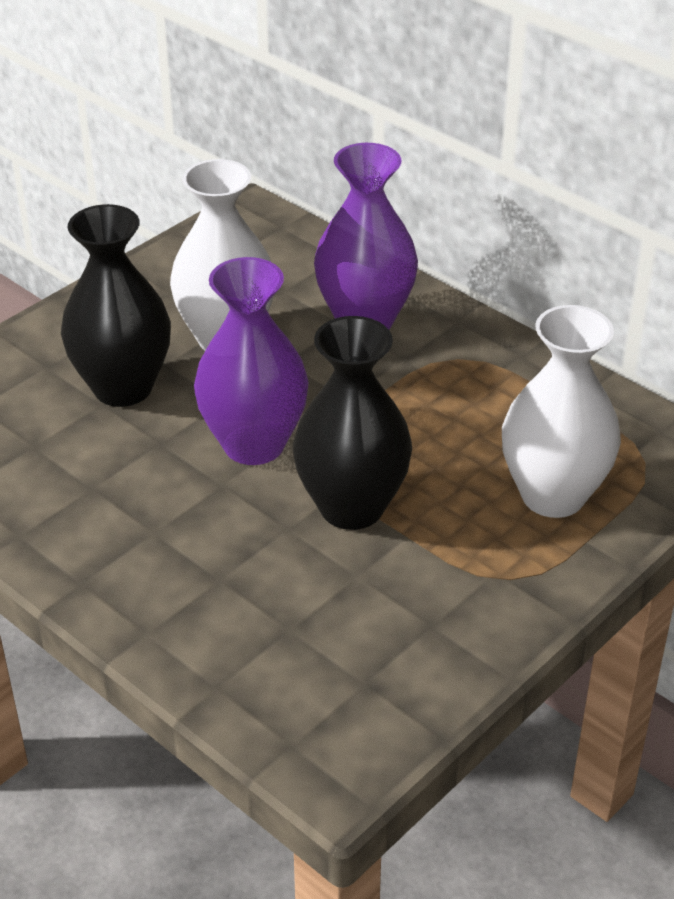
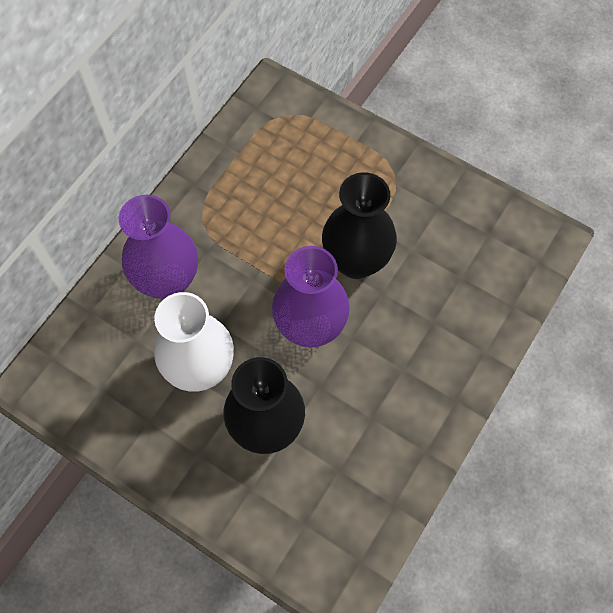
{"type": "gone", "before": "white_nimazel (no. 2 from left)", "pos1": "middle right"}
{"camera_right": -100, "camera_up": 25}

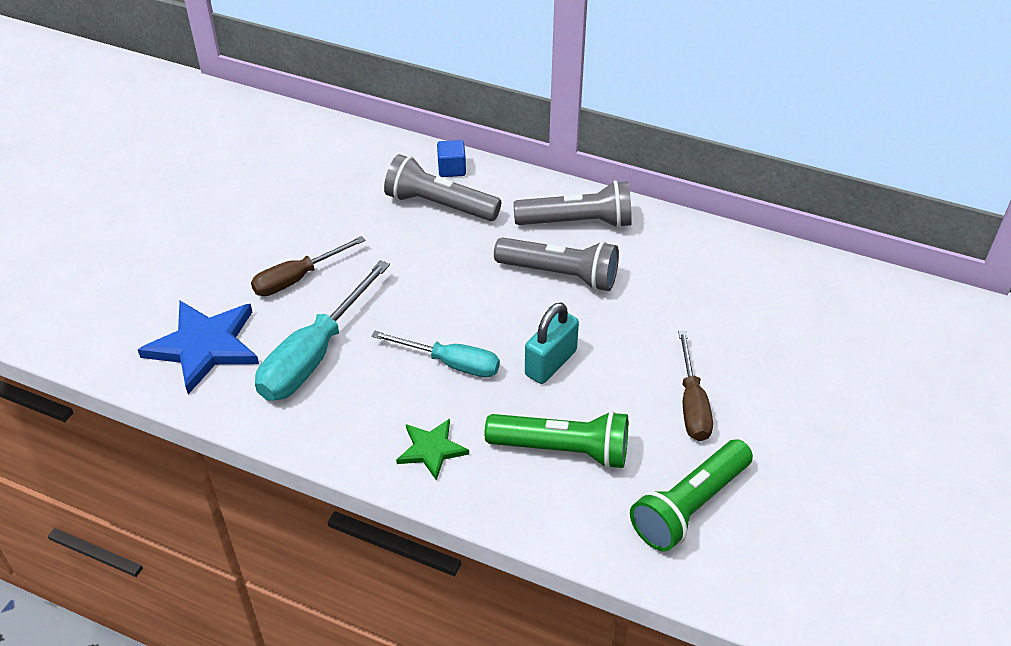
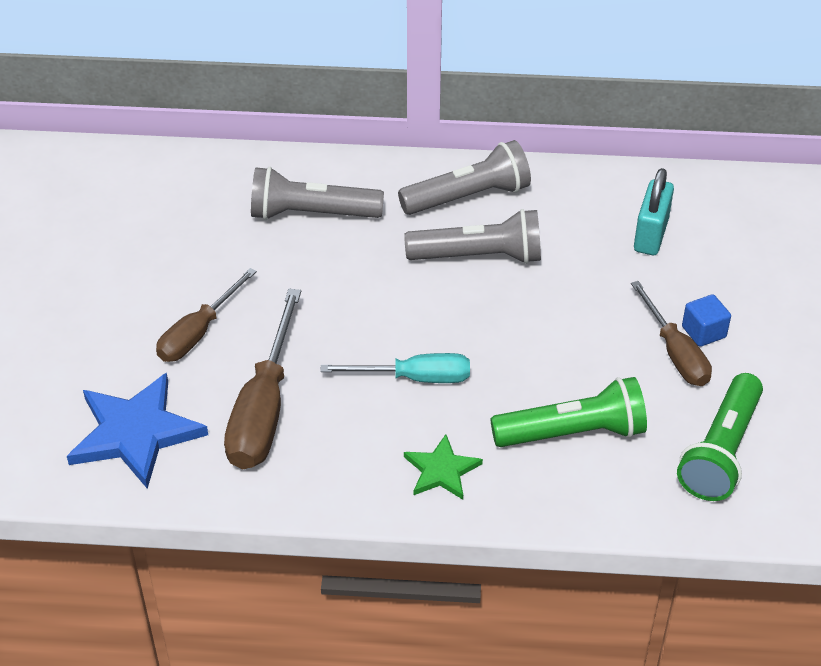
{"type": "shifted", "before": "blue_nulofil", "pos1": "top centre", "pos2": "middle right"}
{"type": "repainted", "before": "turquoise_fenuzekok (no. 1 from left)", "after": "brown_fenuzekok (no. 2 from left)", "pos1": "middle left", "pos2": "middle left"}
{"type": "shifted", "before": "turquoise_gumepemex", "pos1": "centre", "pos2": "top right"}
{"camera_right": -20, "camera_up": 0}

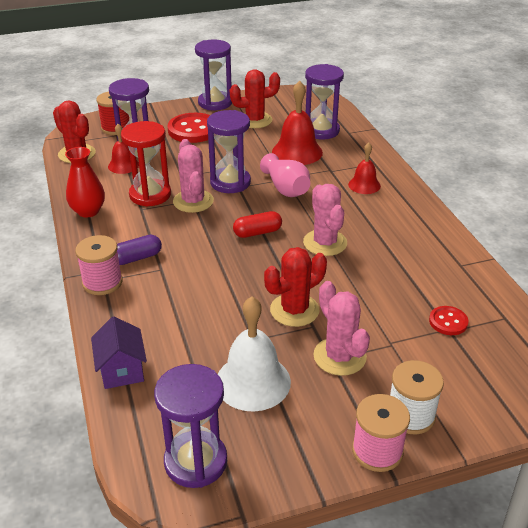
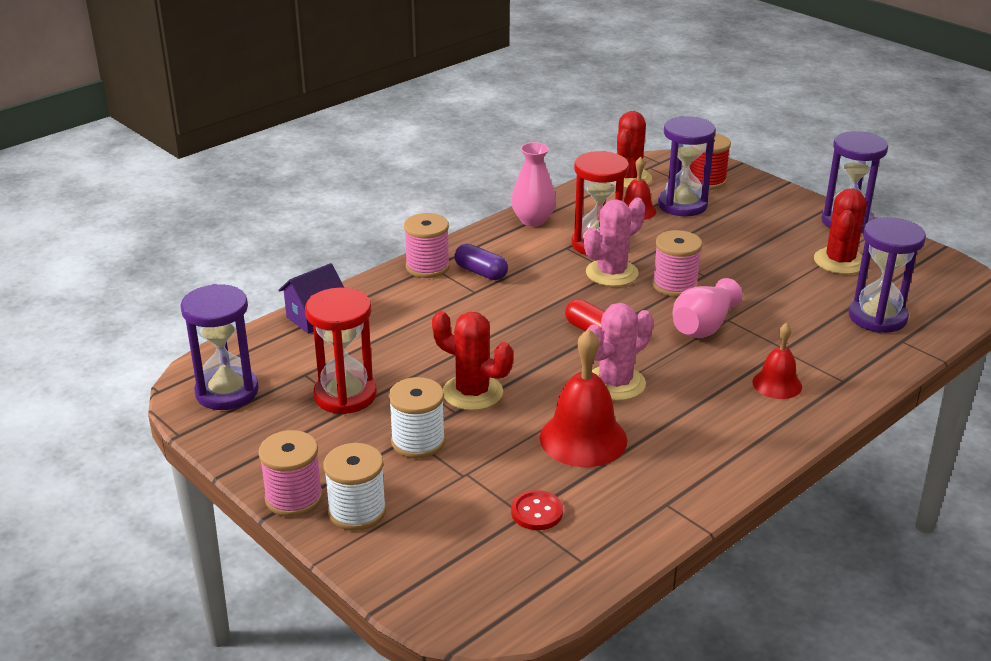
{"type": "rotated", "before": "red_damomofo (no. 2 from left in the first image)", "pos1": "top centre", "pos2": "middle right", "turn": 60}
{"type": "shifted", "before": "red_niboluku (no. 2 from left in the first image)", "after": "red_niboluku (no. 1 from left)", "pos1": "top centre", "pos2": "centre"}
{"type": "swapped", "before": "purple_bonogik (no. 4 from left)", "after": "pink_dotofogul (no. 3 from left)", "pos1": "top centre", "pos2": "middle right"}
{"type": "gone", "before": "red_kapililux (no. 1 from left)", "pos1": "top centre"}
{"type": "repainted", "before": "red_nimazel", "after": "pink_nimazel (no. 1 from left)", "pos1": "middle left", "pos2": "top centre"}
{"type": "swapped", "before": "pink_damomofo (no. 3 from left)", "after": "white_dotofogul (no. 2 from left)", "pos1": "centre", "pos2": "centre"}
{"type": "swapped", "before": "white_niboluku", "after": "red_bonogik (no. 1 from left)", "pos1": "bottom centre", "pos2": "centre"}
{"camera_right": 65, "camera_up": -5}

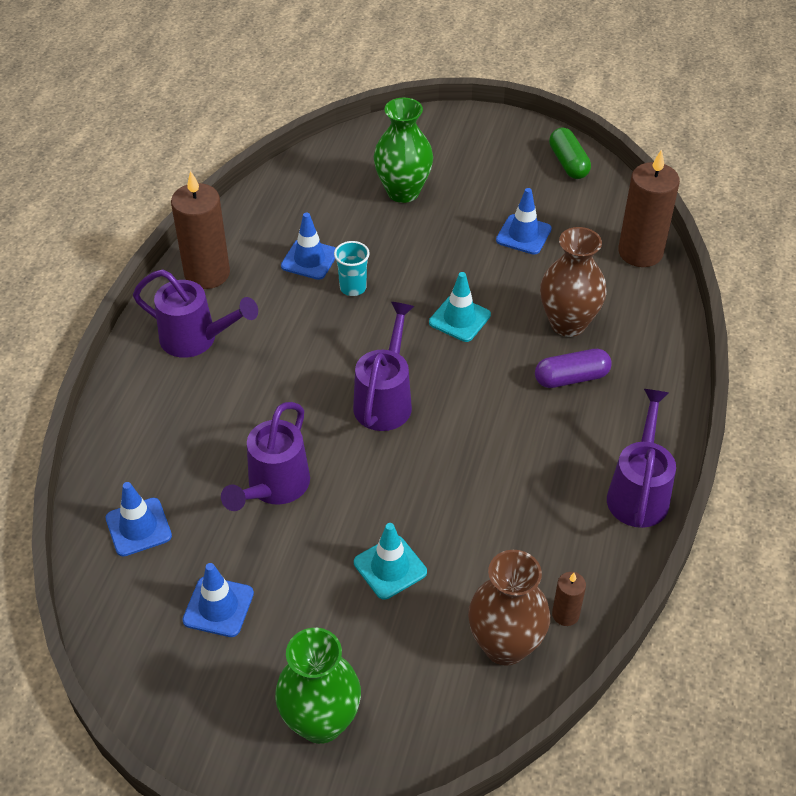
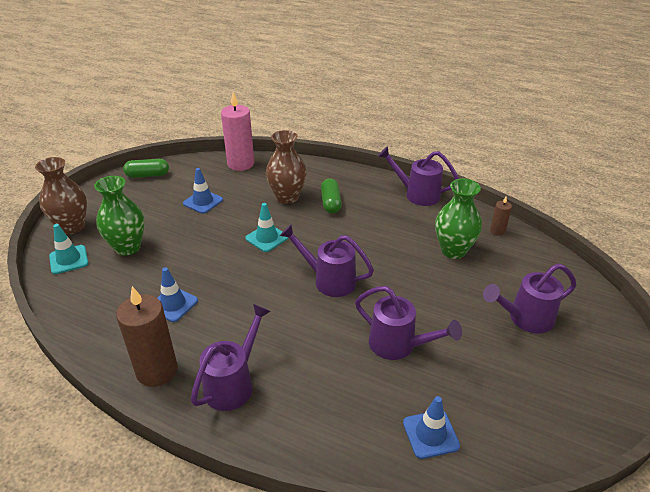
{"type": "repainted", "before": "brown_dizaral (no. 3 from left)", "after": "pink_dizaral", "pos1": "top right", "pos2": "top centre"}
{"type": "gone", "before": "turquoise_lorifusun", "pos1": "centre"}
{"type": "repainted", "before": "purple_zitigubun", "after": "green_zitigubun (no. 2 from left)", "pos1": "middle right", "pos2": "centre"}
{"type": "shifted", "before": "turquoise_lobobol (no. 1 from left)", "pos1": "bottom centre", "pos2": "middle left"}
{"type": "shifted", "before": "brown_nimazel (no. 1 from left)", "pos1": "bottom centre", "pos2": "middle left"}
{"type": "gone", "before": "blue_lobobol (no. 2 from left)", "pos1": "bottom left"}
{"type": "shifted", "before": "green_nimazel (no. 1 from left in the first image)", "after": "green_nimazel (no. 2 from left)", "pos1": "bottom centre", "pos2": "middle right"}
{"type": "new", "after": "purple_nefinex (no. 5 from left)", "pos2": "middle right"}
{"camera_right": -80, "camera_up": -10}

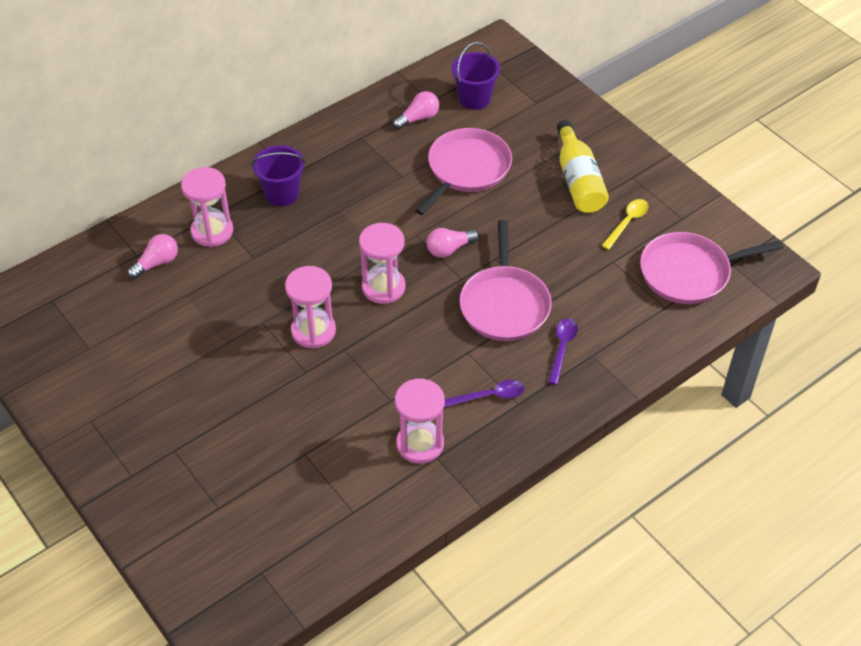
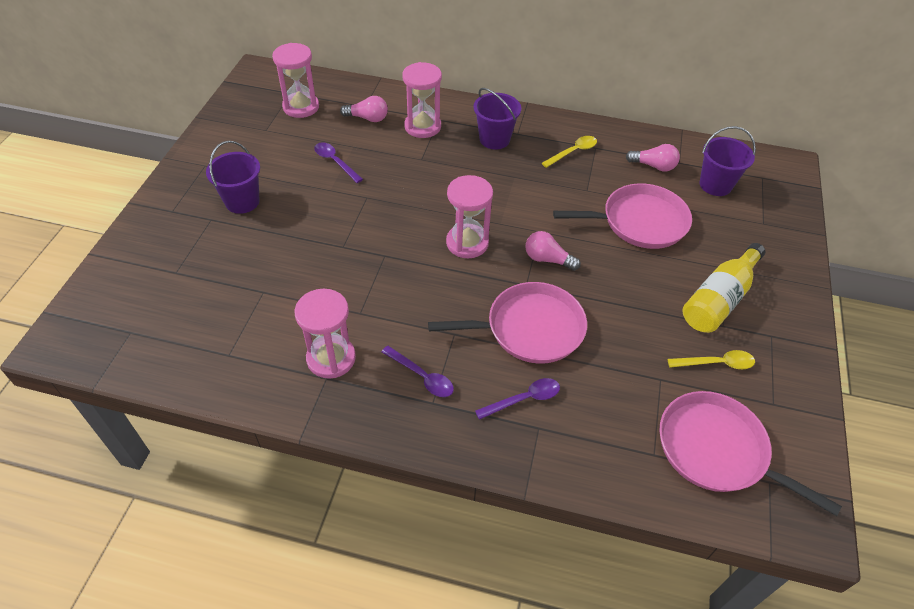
{"type": "rotated", "before": "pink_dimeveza (no. 2 from left in the first image)", "pos1": "centre", "pos2": "centre", "turn": -150}
{"type": "shifted", "before": "pink_bonogik (no. 2 from left in the first image)", "after": "pink_bonogik (no. 1 from left)", "pos1": "centre", "pos2": "top left"}
{"type": "new", "after": "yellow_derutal (no. 1 from left)", "pos2": "top centre"}
{"type": "new", "after": "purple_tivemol (no. 1 from left)", "pos2": "top left"}
{"type": "new", "after": "purple_derutal (no. 1 from left)", "pos2": "top centre"}
{"camera_right": 50, "camera_up": 0}

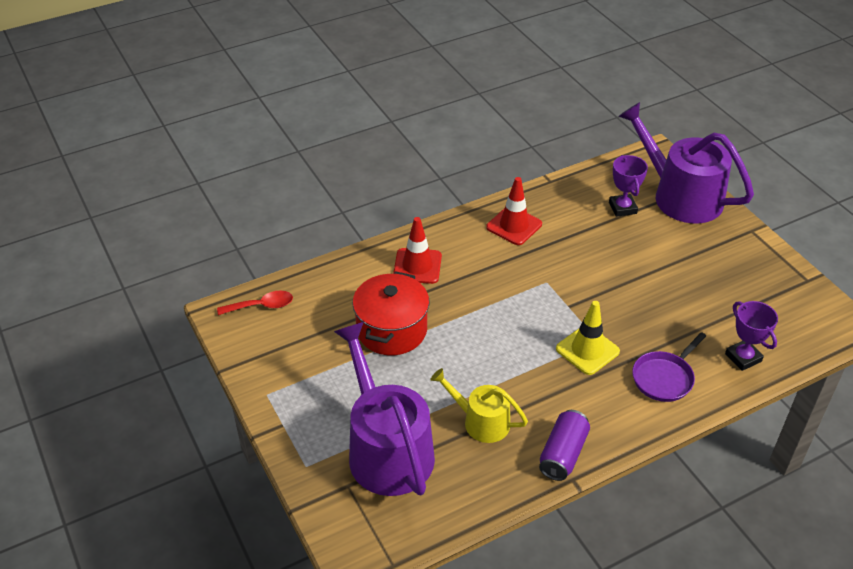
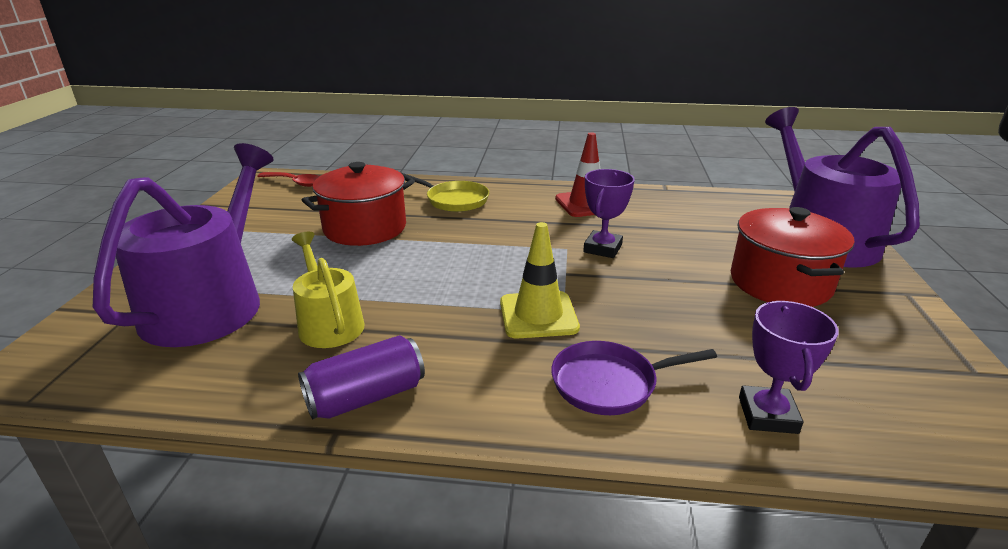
{"type": "shifted", "before": "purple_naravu (no. 1 from left)", "pos1": "top right", "pos2": "centre"}
{"type": "swapped", "before": "red_lobobol (no. 1 from left)", "after": "yellow_dimeveza", "pos1": "centre", "pos2": "centre"}
{"type": "new", "after": "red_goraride (no. 2 from left)", "pos2": "middle right"}
{"camera_right": 35, "camera_up": -15}

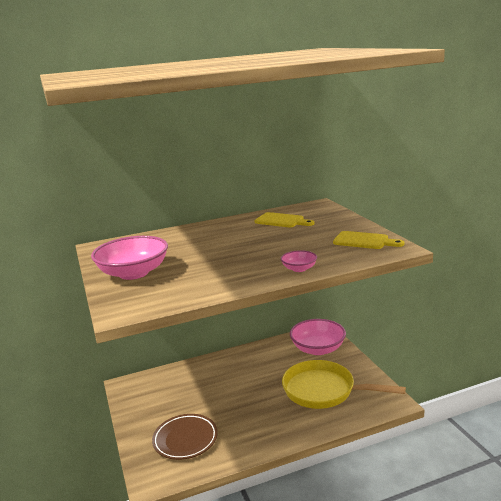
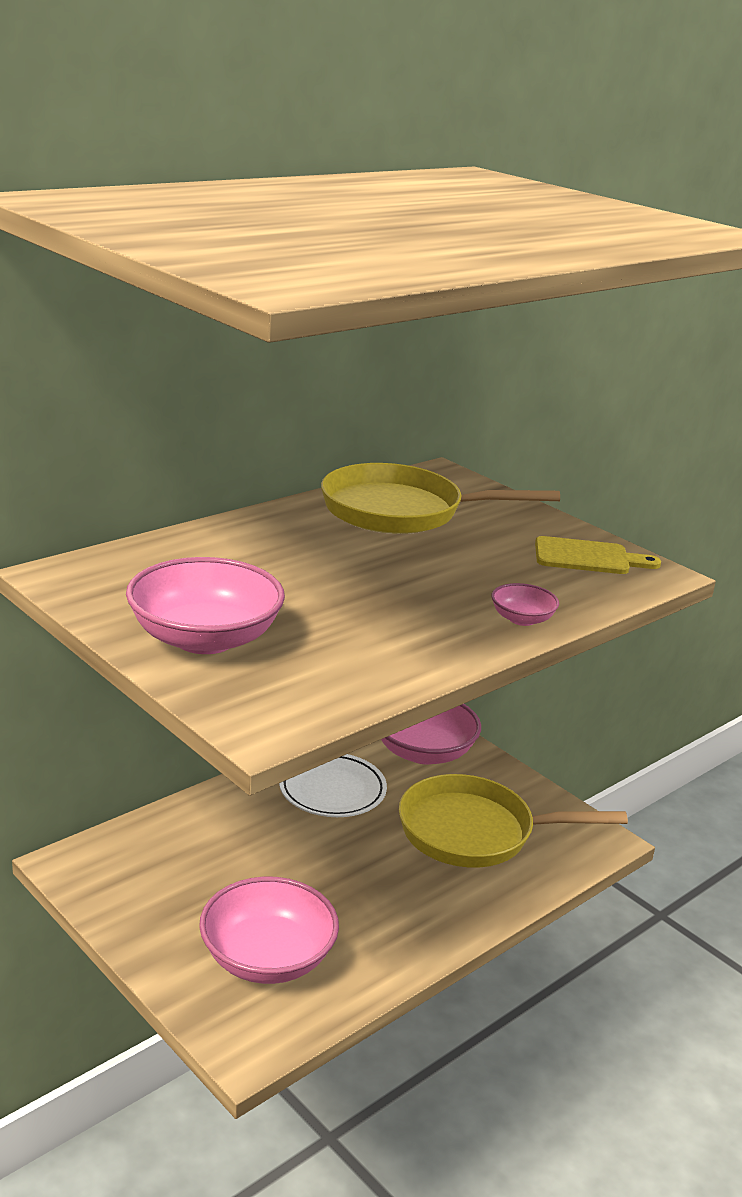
{"type": "swapped", "before": "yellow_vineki (no. 1 from left)", "after": "yellow_dimeveza (no. 1 from left)", "pos1": "centre", "pos2": "centre"}
{"type": "swapped", "before": "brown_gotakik", "after": "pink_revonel (no. 2 from left)", "pos1": "bottom centre", "pos2": "bottom centre"}
{"type": "new", "after": "white_gotakik", "pos2": "centre"}
{"camera_right": -25, "camera_up": 5}

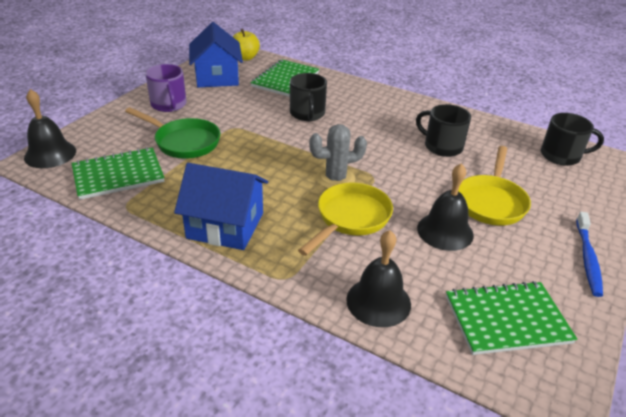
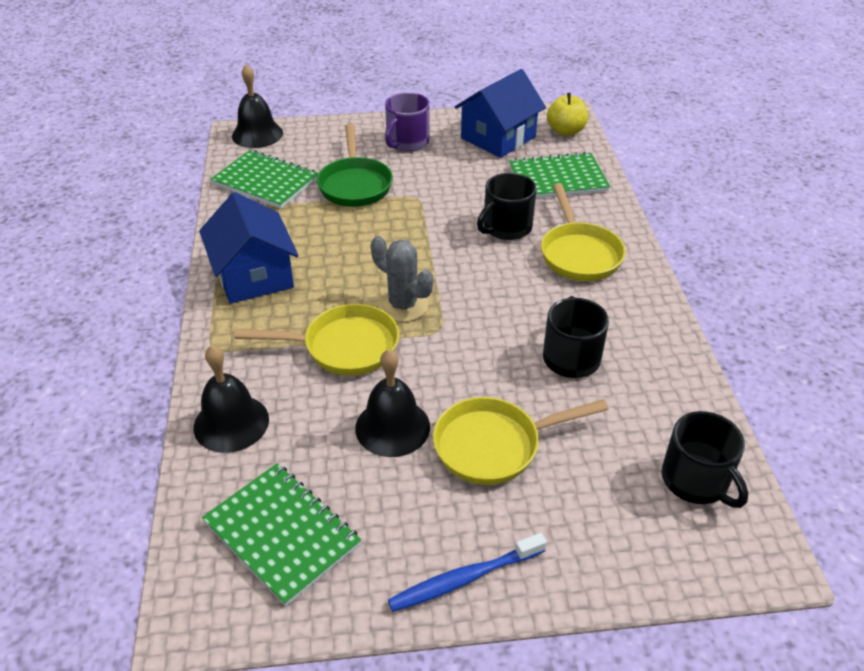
{"type": "new", "after": "yellow_dimeveza (no. 3 from left)", "pos2": "middle right"}
{"camera_right": 55, "camera_up": 5}

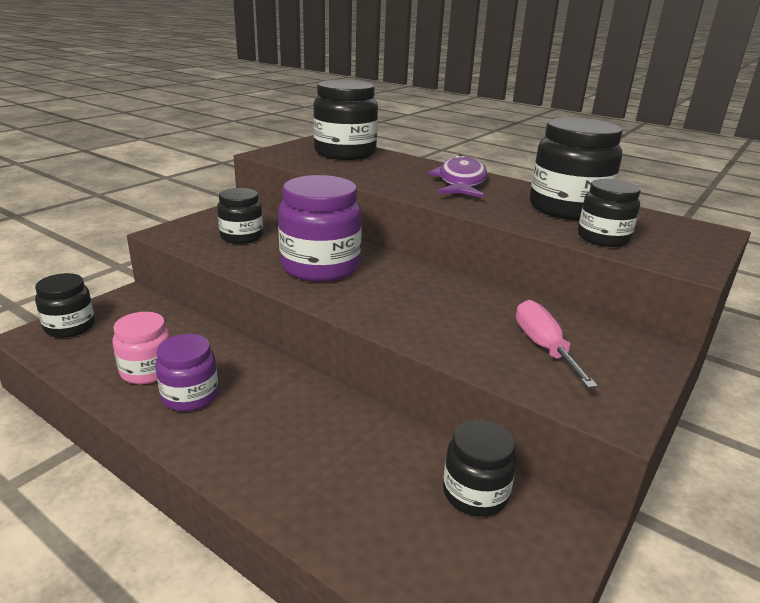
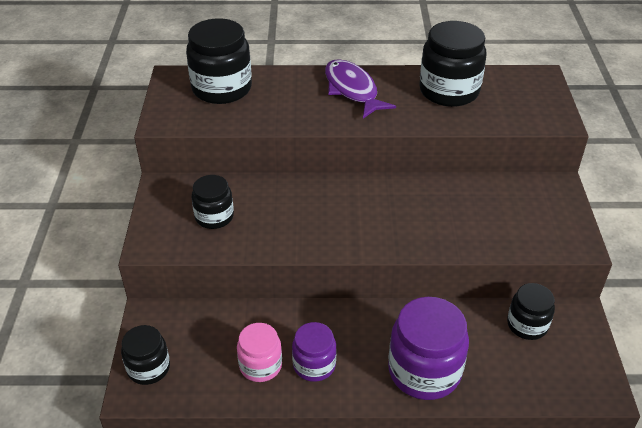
{"type": "shifted", "before": "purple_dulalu (no. 2 from left)", "pos1": "centre", "pos2": "bottom right"}
{"type": "gone", "before": "black_dulalu (no. 6 from left)", "pos1": "middle right"}
{"type": "gone", "before": "pink_fenuzekok", "pos1": "middle right"}
{"camera_right": -35, "camera_up": 15}

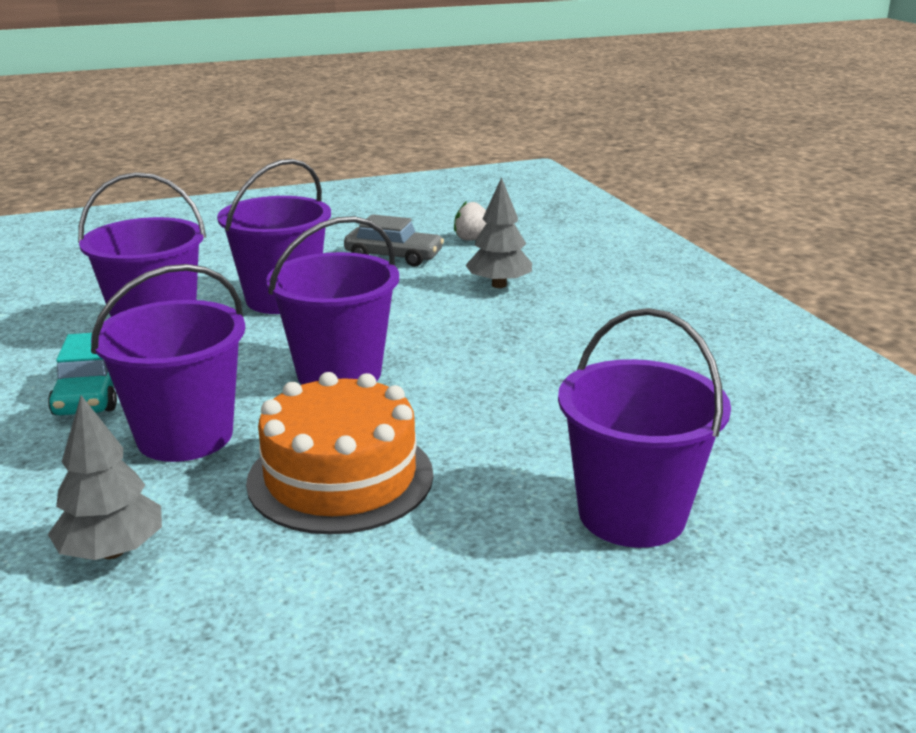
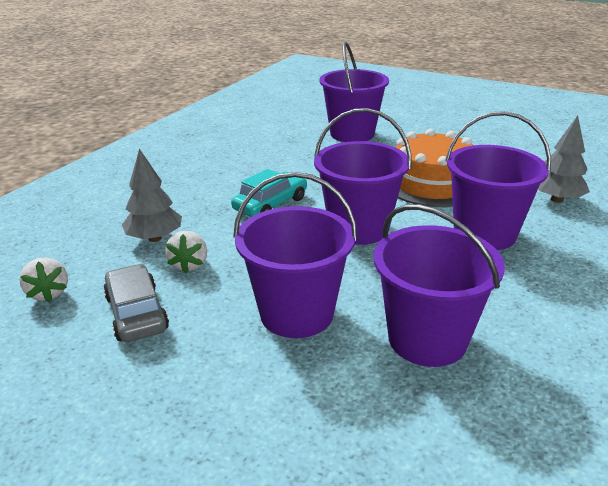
{"type": "shifted", "before": "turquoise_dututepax", "pos1": "middle left", "pos2": "centre"}
{"type": "new", "after": "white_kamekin (no. 2 from left)", "pos2": "middle left"}
{"camera_right": -130, "camera_up": 5}

